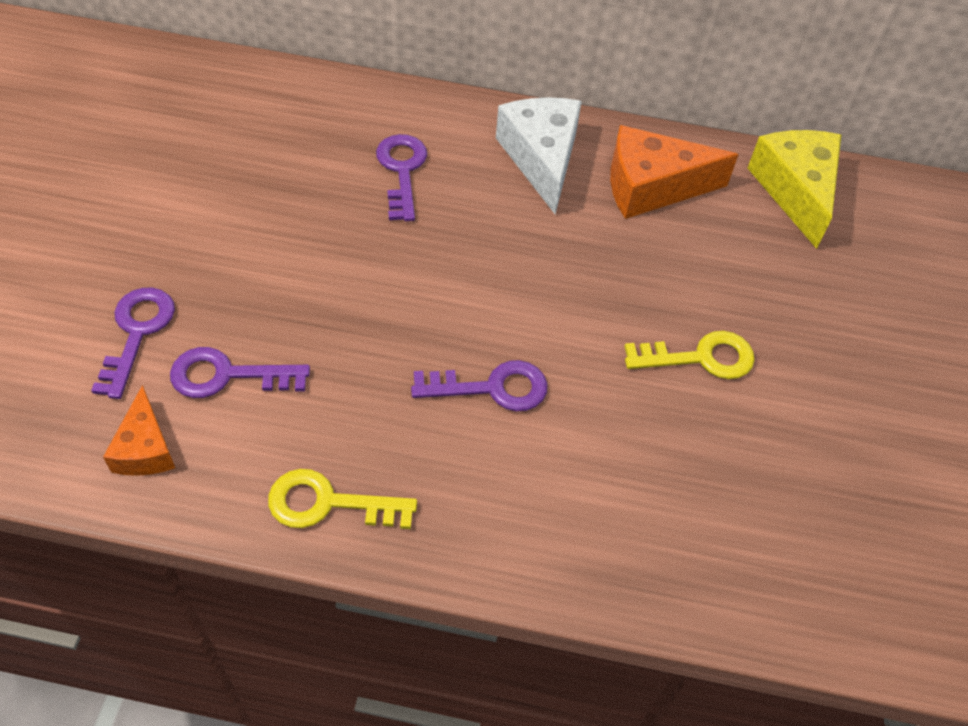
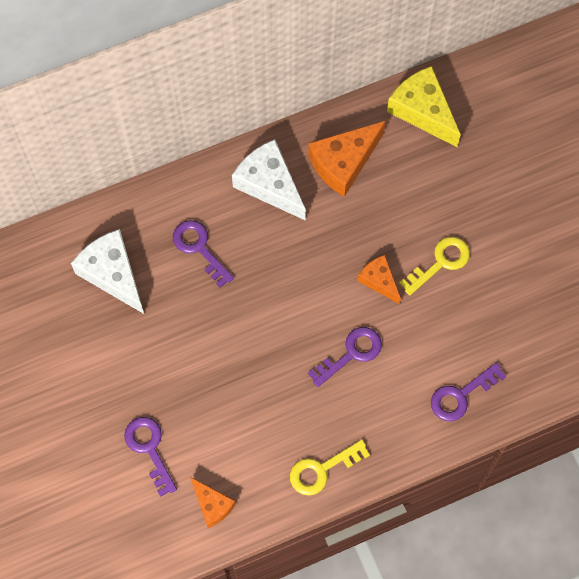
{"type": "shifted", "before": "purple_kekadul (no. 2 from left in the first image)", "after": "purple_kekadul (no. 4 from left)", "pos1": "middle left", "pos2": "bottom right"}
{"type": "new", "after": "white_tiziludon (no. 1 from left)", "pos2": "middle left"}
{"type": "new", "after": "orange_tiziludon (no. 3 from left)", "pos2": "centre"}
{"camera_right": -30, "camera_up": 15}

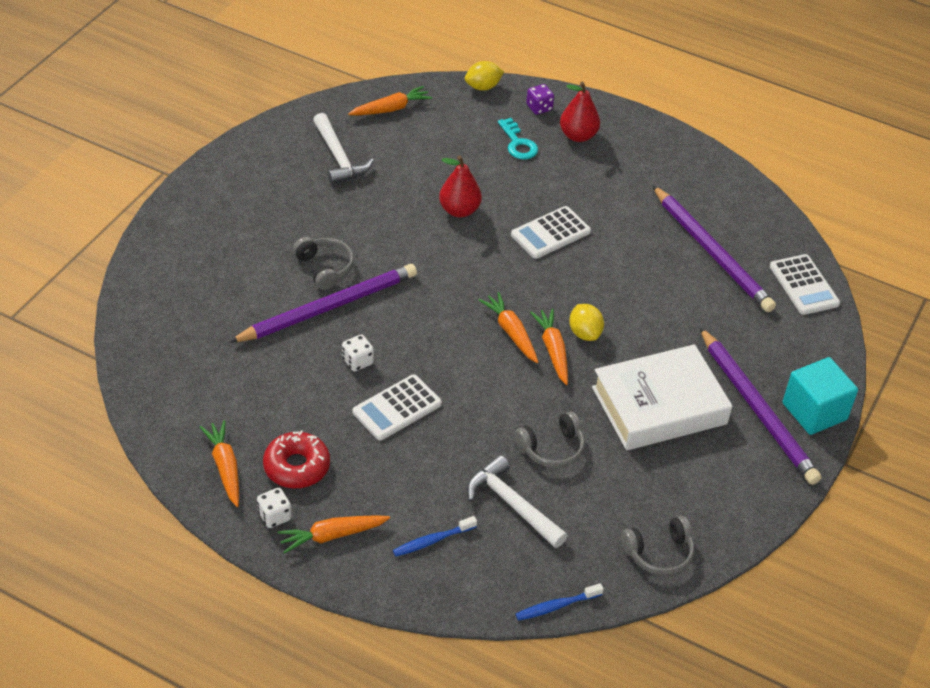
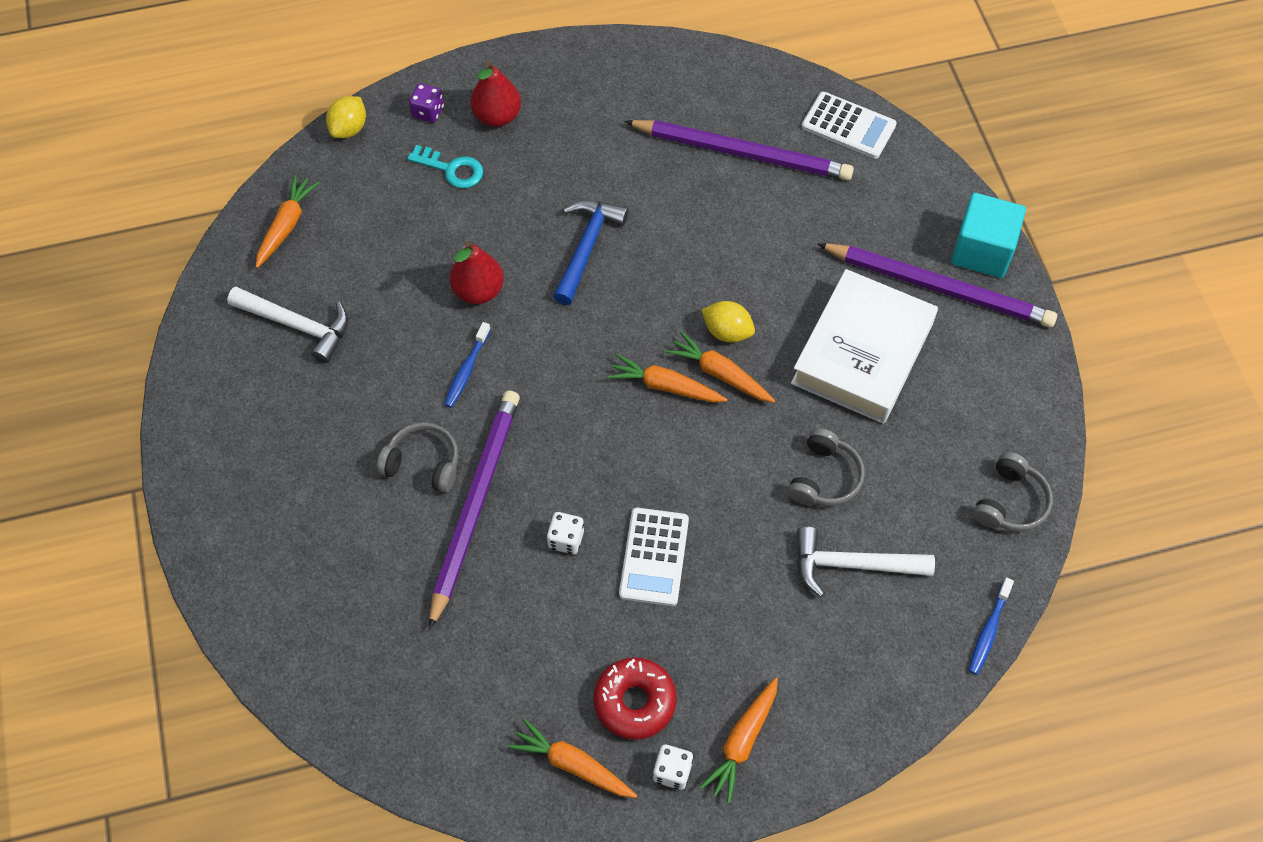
{"type": "swapped", "before": "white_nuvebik (no. 2 from left)", "after": "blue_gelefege", "pos1": "centre", "pos2": "top centre"}
{"type": "shifted", "before": "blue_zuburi (no. 1 from left)", "pos1": "bottom centre", "pos2": "centre"}
{"camera_right": -40, "camera_up": 15}

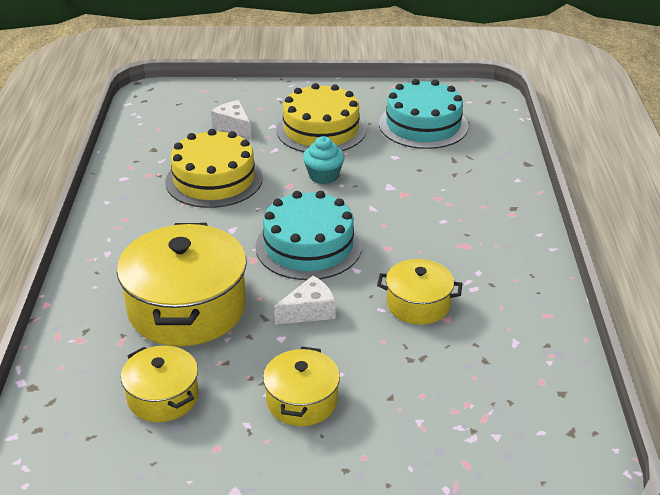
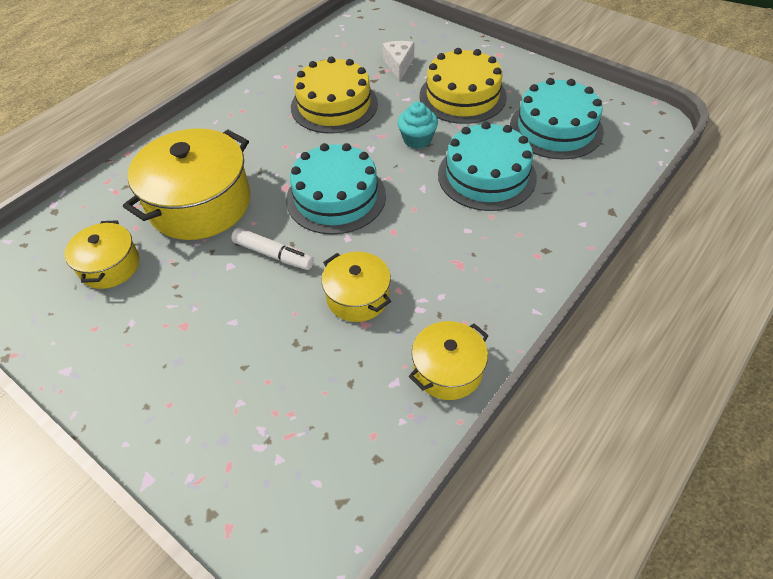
{"type": "swapped", "before": "white_tiziludon (no. 2 from left)", "after": "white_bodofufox", "pos1": "centre", "pos2": "centre"}
{"type": "shifted", "before": "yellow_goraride (no. 3 from left in the first image)", "after": "yellow_goraride (no. 4 from left)", "pos1": "bottom centre", "pos2": "centre"}
{"type": "new", "after": "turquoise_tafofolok (no. 2 from left)", "pos2": "top centre"}
{"camera_right": 40, "camera_up": 15}

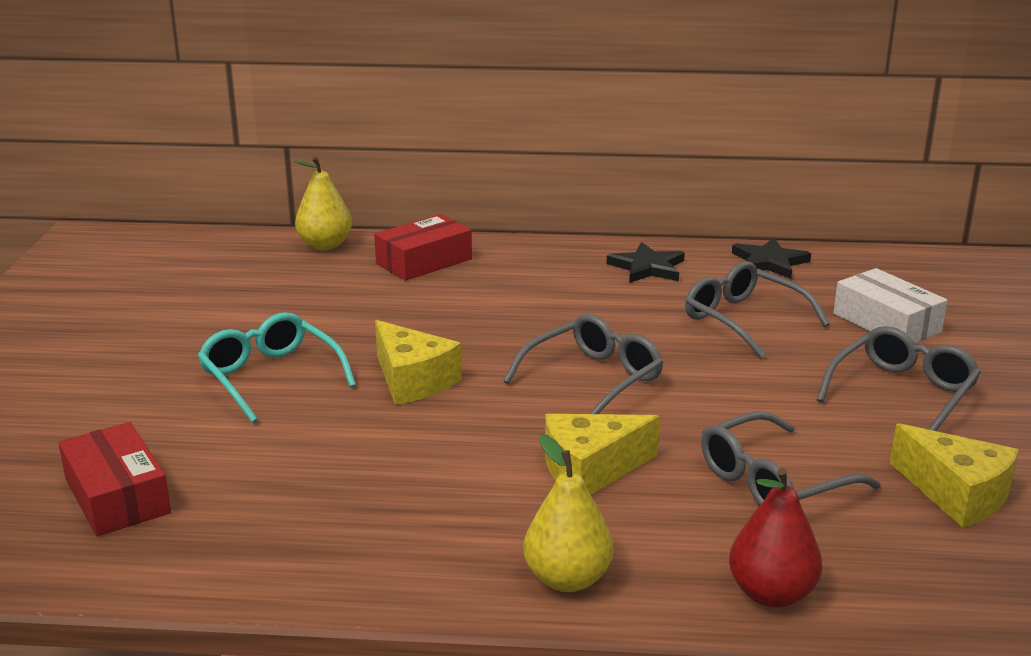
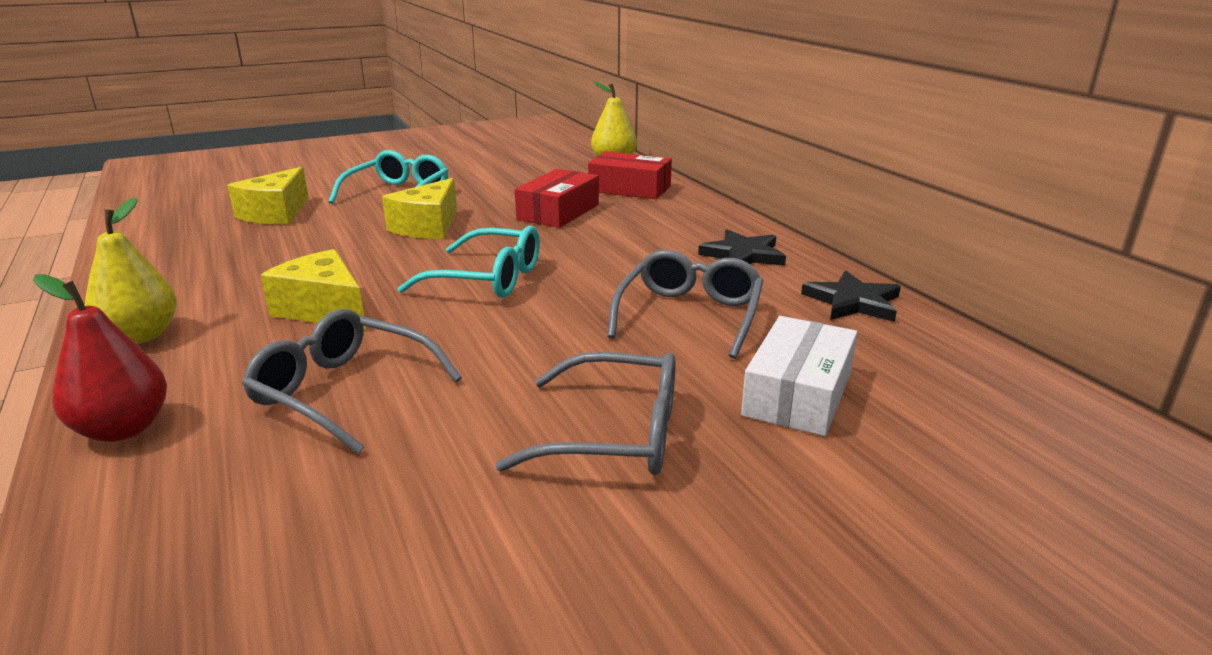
{"type": "repainted", "before": "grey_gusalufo (no. 1 from left)", "after": "turquoise_gusalufo (no. 2 from left)", "pos1": "centre", "pos2": "centre"}
{"type": "shifted", "before": "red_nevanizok (no. 1 from left)", "pos1": "bottom left", "pos2": "top centre"}
{"type": "shifted", "before": "yellow_tiziludon (no. 3 from left in the first image)", "after": "yellow_tiziludon (no. 1 from left)", "pos1": "bottom right", "pos2": "top left"}
{"camera_right": 60, "camera_up": 0}

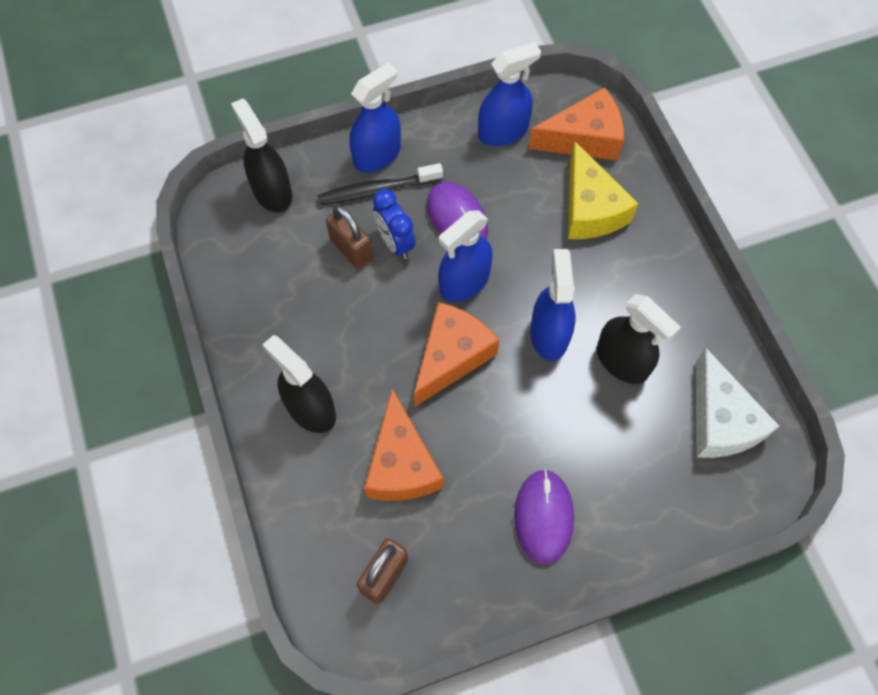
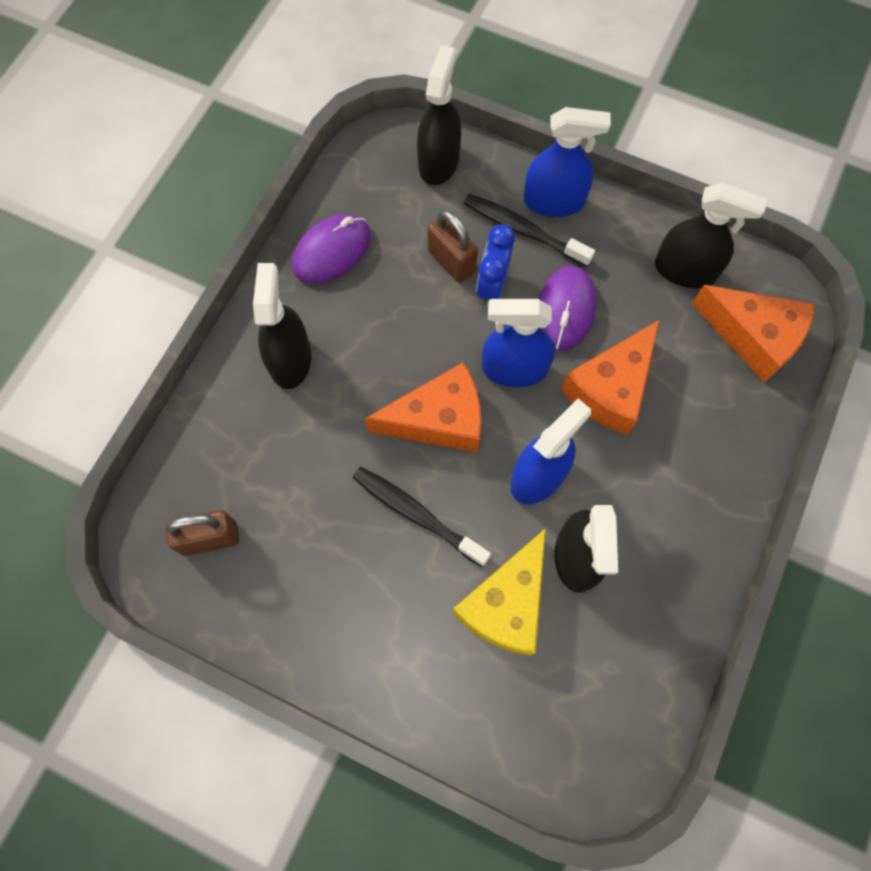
{"type": "repainted", "before": "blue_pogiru (no. 3 from left)", "after": "black_pogiru (no. 4 from left)", "pos1": "top centre", "pos2": "top right"}
{"type": "shifted", "before": "yellow_tiziludon", "pos1": "top right", "pos2": "bottom centre"}
{"type": "rotated", "before": "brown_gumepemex (no. 1 from left in the first image)", "pos1": "centre", "pos2": "top centre", "turn": -45}
{"type": "gone", "before": "white_tiziludon", "pos1": "middle right"}
{"type": "shifted", "before": "orange_tiziludon (no. 1 from left in the first image)", "after": "orange_tiziludon (no. 2 from left)", "pos1": "centre", "pos2": "middle right"}
{"type": "shifted", "before": "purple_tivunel (no. 2 from left in the first image)", "after": "purple_tivunel (no. 1 from left)", "pos1": "bottom centre", "pos2": "top centre"}
{"type": "new", "after": "black_zuburi (no. 1 from left)", "pos2": "centre"}
{"camera_right": 45, "camera_up": 5}

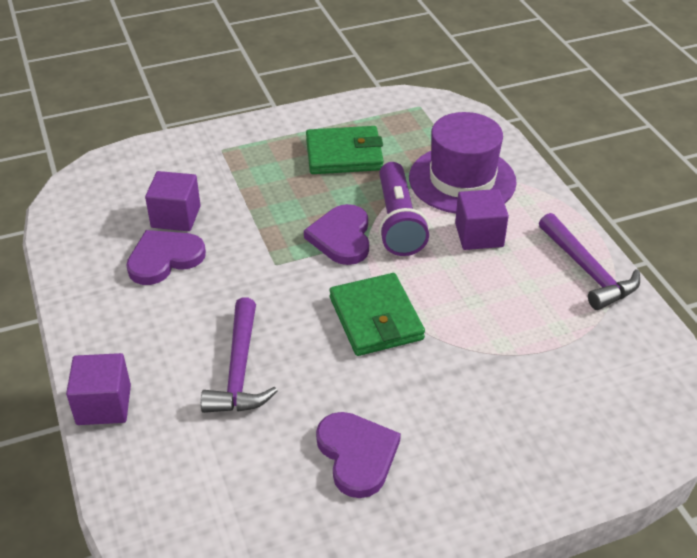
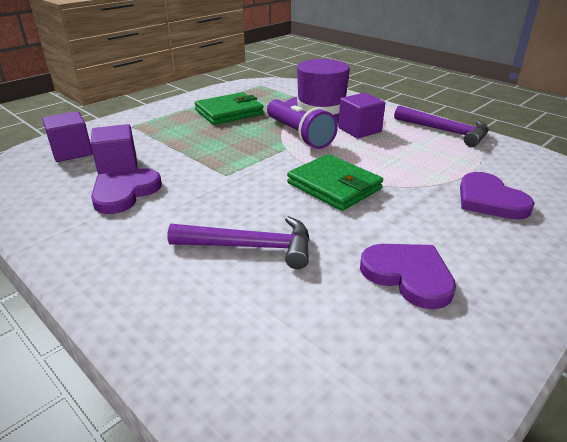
{"type": "shifted", "before": "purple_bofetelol (no. 2 from left in the first image)", "after": "purple_bofetelol (no. 3 from left)", "pos1": "centre", "pos2": "middle right"}
{"type": "rotated", "before": "purple_gelefege (no. 1 from left)", "pos1": "centre", "pos2": "centre", "turn": -60}
{"type": "shifted", "before": "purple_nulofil (no. 1 from left)", "pos1": "bottom left", "pos2": "top left"}
{"camera_right": -25, "camera_up": -10}

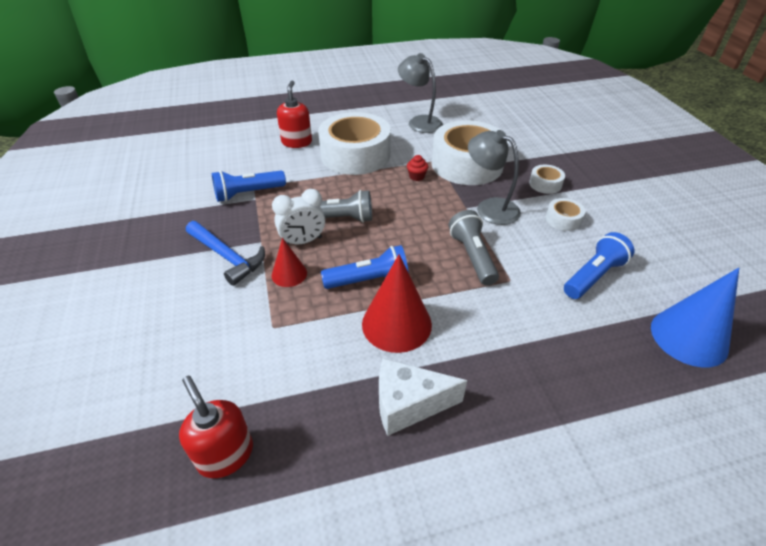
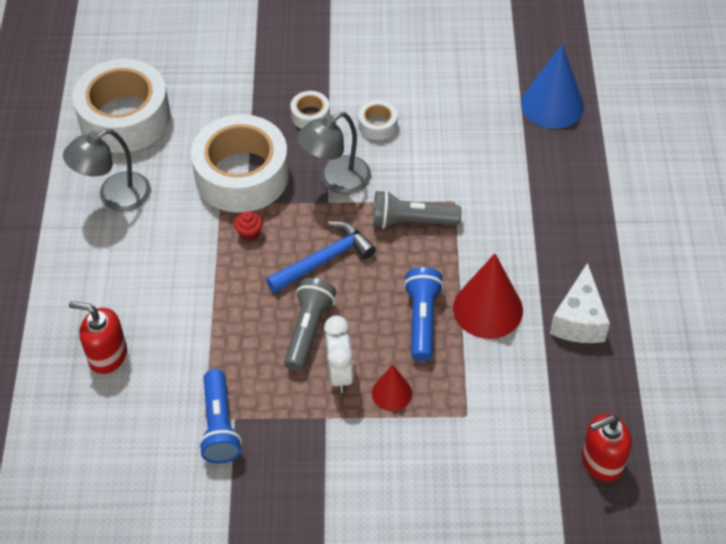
{"type": "shifted", "before": "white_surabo (no. 1 from left)", "pos1": "top centre", "pos2": "top left"}
{"type": "shifted", "before": "blue_gelefege", "pos1": "middle left", "pos2": "centre"}
{"type": "gone", "before": "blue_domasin (no. 3 from left)", "pos1": "middle right"}
{"camera_right": -75, "camera_up": 10}

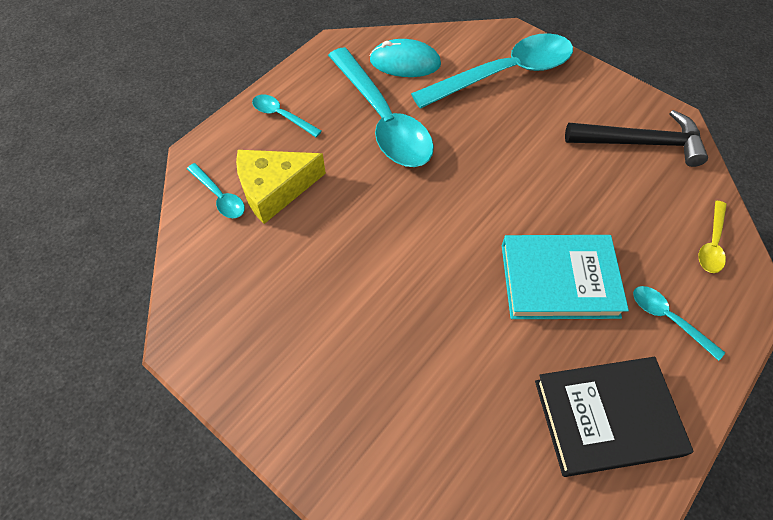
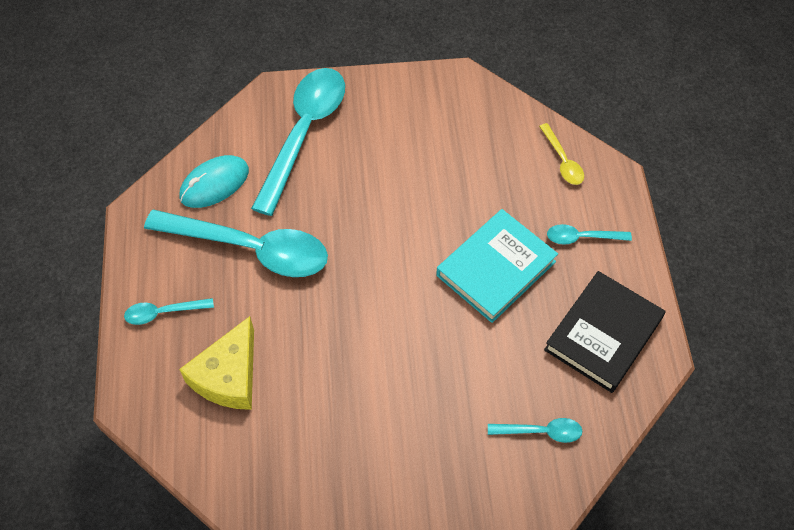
{"type": "gone", "before": "black_gelefege", "pos1": "top right"}
{"type": "shifted", "before": "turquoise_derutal (no. 1 from left in the first image)", "after": "turquoise_derutal (no. 4 from left)", "pos1": "middle left", "pos2": "bottom right"}
{"camera_right": -45, "camera_up": 0}

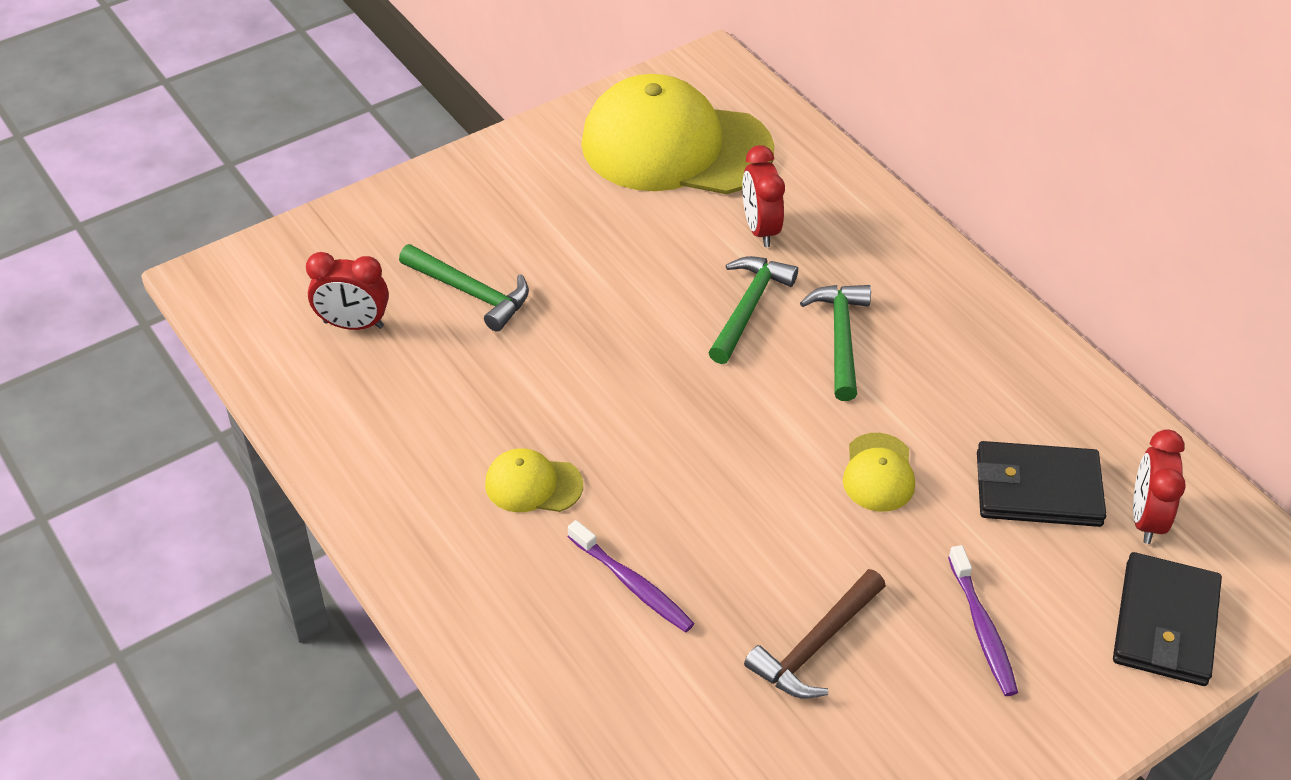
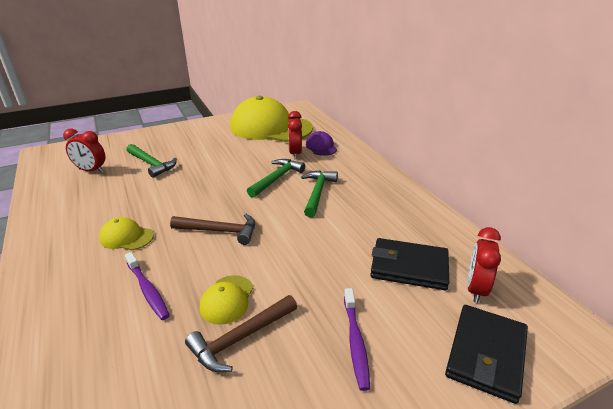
{"type": "shifted", "before": "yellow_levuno (no. 3 from left in the first image)", "after": "yellow_levuno (no. 2 from left)", "pos1": "middle right", "pos2": "bottom centre"}
{"type": "new", "after": "purple_levuno", "pos2": "centre"}
{"type": "new", "after": "brown_gelefege (no. 1 from left)", "pos2": "centre"}
{"camera_right": 10, "camera_up": -15}

